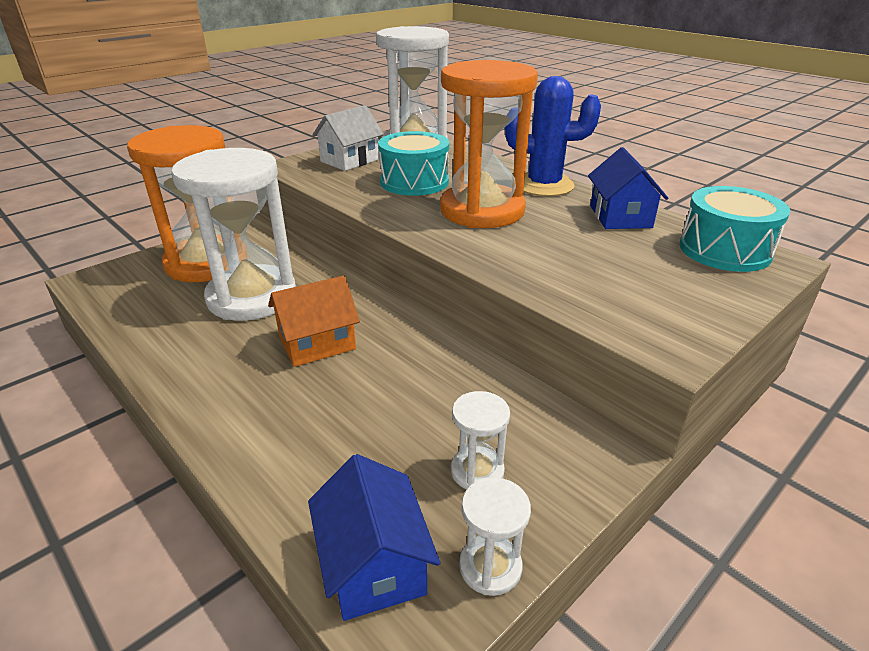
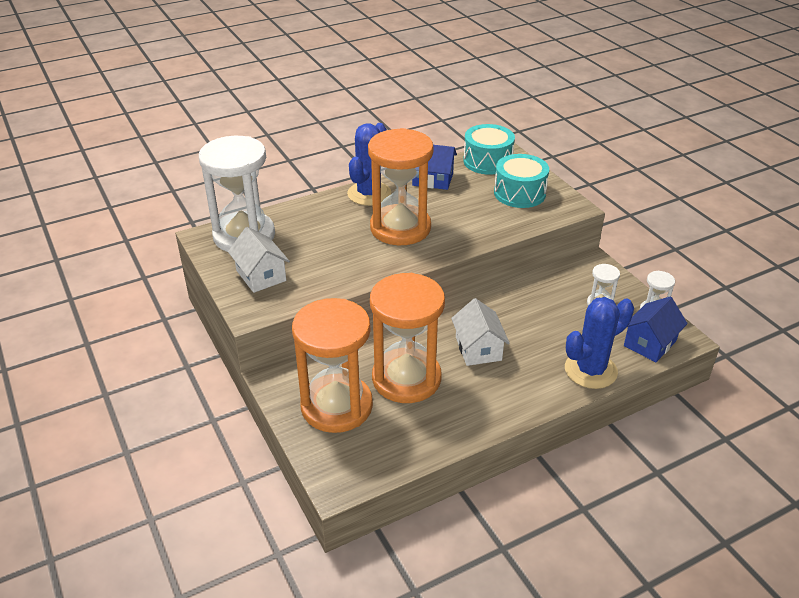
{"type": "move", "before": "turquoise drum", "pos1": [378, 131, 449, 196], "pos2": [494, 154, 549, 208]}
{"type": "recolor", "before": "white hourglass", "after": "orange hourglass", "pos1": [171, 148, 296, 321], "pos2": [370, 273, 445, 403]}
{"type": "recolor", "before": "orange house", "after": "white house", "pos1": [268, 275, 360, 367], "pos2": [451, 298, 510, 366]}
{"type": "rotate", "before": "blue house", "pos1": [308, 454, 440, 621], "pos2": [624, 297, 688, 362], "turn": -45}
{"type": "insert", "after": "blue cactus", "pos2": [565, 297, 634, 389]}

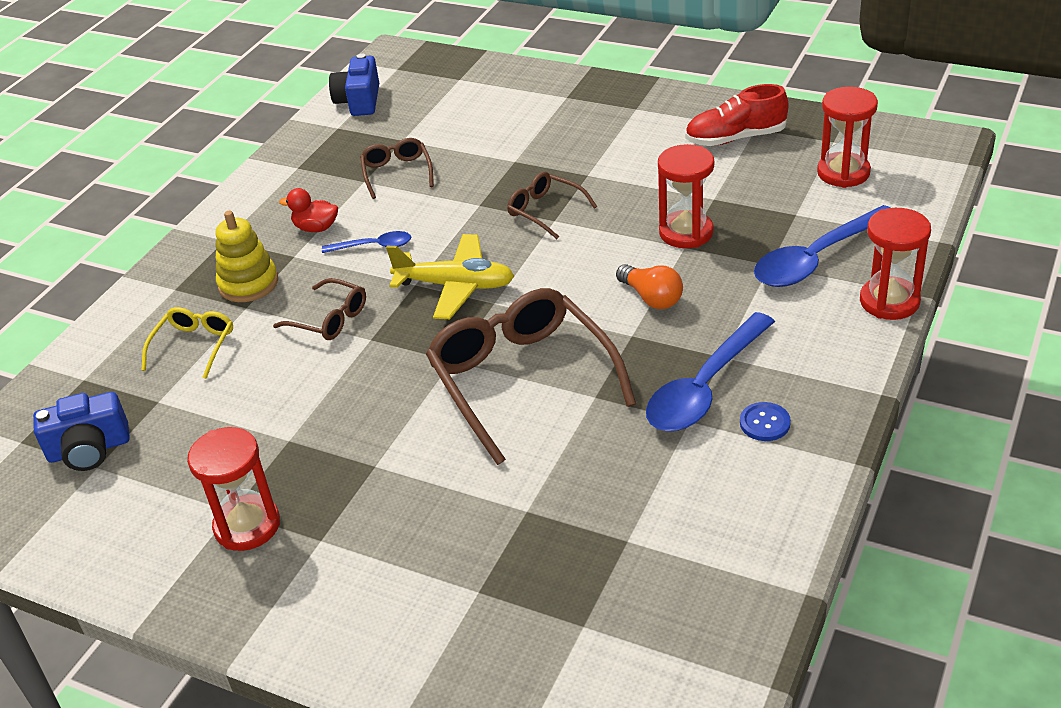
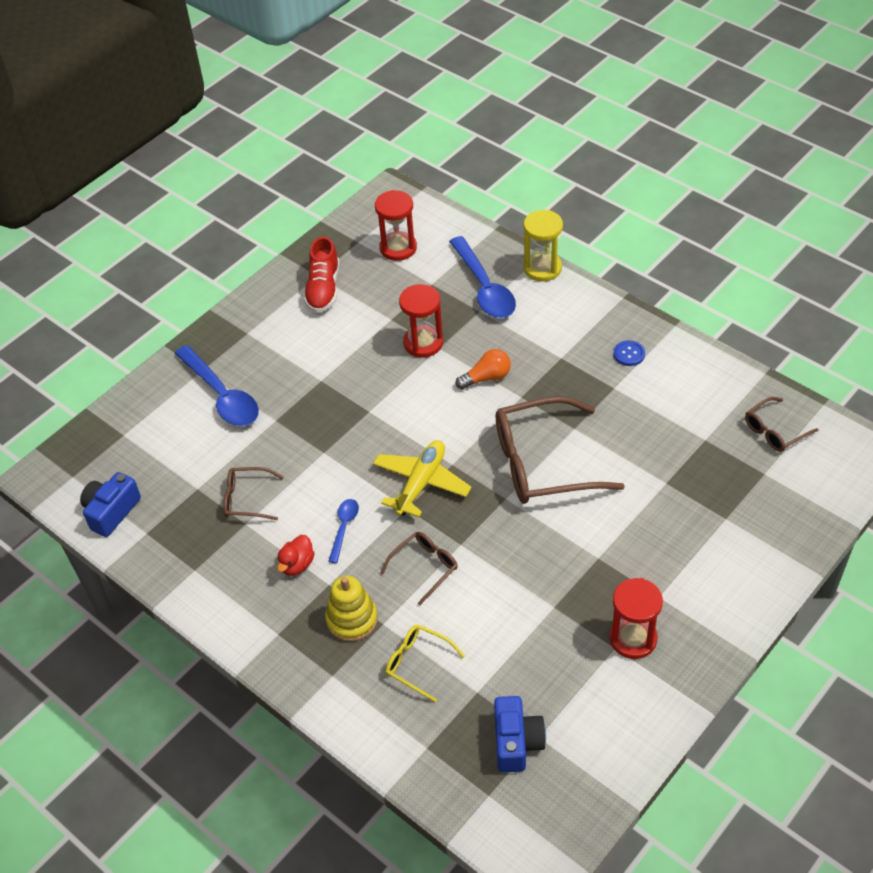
{"type": "rotate", "before": "blue camera", "pos1": [329, 53, 379, 116], "pos2": [80, 472, 141, 537], "turn": 105}
{"type": "move", "before": "brown glasses", "pos1": [507, 172, 597, 239], "pos2": [745, 397, 818, 452]}
{"type": "recolor", "before": "red hourglass", "after": "yellow hourglass", "pos1": [860, 208, 931, 320], "pos2": [523, 210, 563, 282]}
{"type": "move", "before": "blue spoon", "pos1": [646, 312, 775, 431], "pos2": [174, 345, 259, 426]}

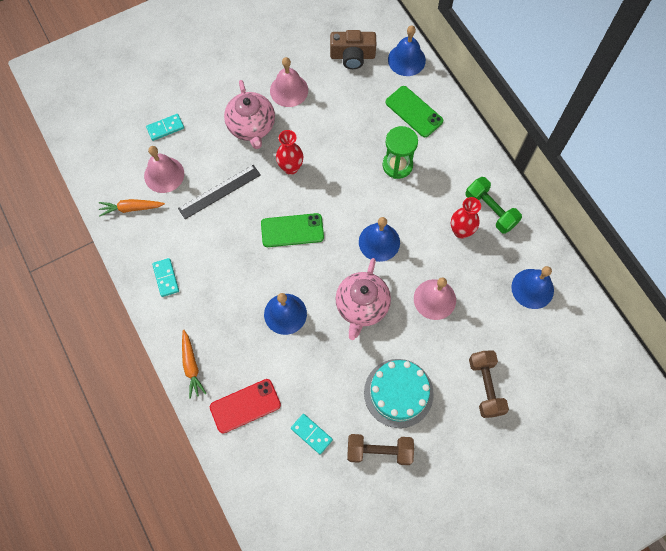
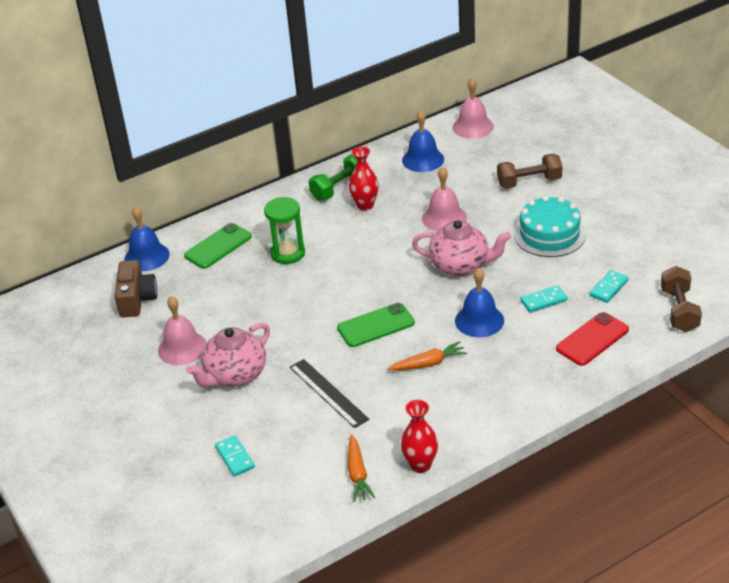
{"type": "rotate", "before": "pink teapot", "pos1": [224, 80, 275, 149], "pos2": [187, 323, 270, 387], "turn": 150}
{"type": "move", "before": "red vase", "pos1": [276, 130, 303, 175], "pos2": [401, 400, 438, 473]}
{"type": "move", "before": "pink bell", "pos1": [144, 146, 184, 193], "pos2": [453, 77, 494, 139]}
{"type": "rotate", "before": "green phone", "pos1": [261, 213, 324, 247], "pos2": [337, 303, 415, 347], "turn": 75}
{"type": "delete", "before": "blue bell", "pos1": [359, 217, 400, 262]}
{"type": "move", "before": "turquoise domino", "pos1": [152, 258, 179, 297], "pos2": [520, 285, 568, 313]}
{"type": "move", "before": "orange carrot", "pos1": [182, 330, 207, 399], "pos2": [388, 341, 467, 370]}
{"type": "rotate", "before": "red phone", "pos1": [210, 379, 281, 434], "pos2": [556, 312, 629, 366], "turn": 75}
{"type": "move", "before": "brown dumbbell", "pos1": [347, 434, 414, 465], "pos2": [661, 266, 702, 332]}

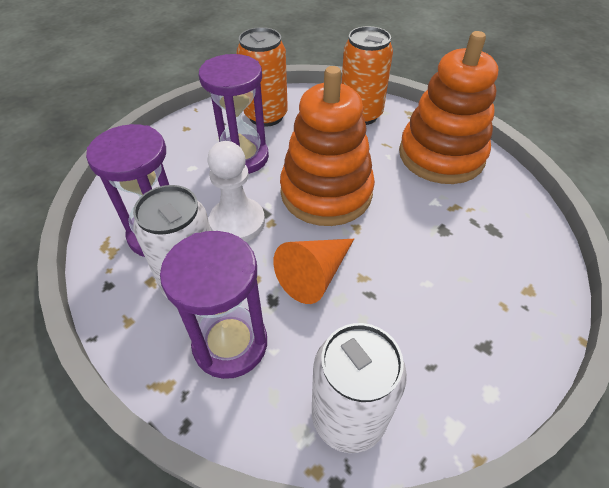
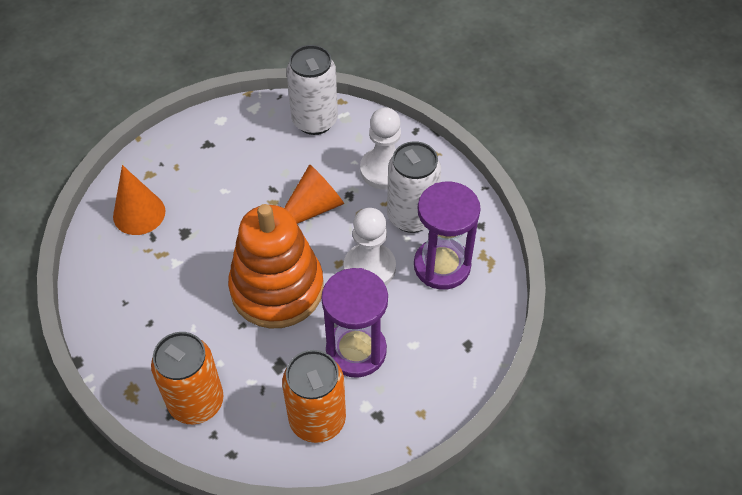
{"type": "delete", "before": "orange stacking toy", "pos1": [399, 31, 498, 184]}
{"type": "replace", "before": "purple hourglass", "after": "white pawn", "pos1": [160, 231, 267, 379], "pos2": [360, 107, 401, 190]}
{"type": "insert", "after": "orange cone", "pos2": [113, 165, 165, 235]}

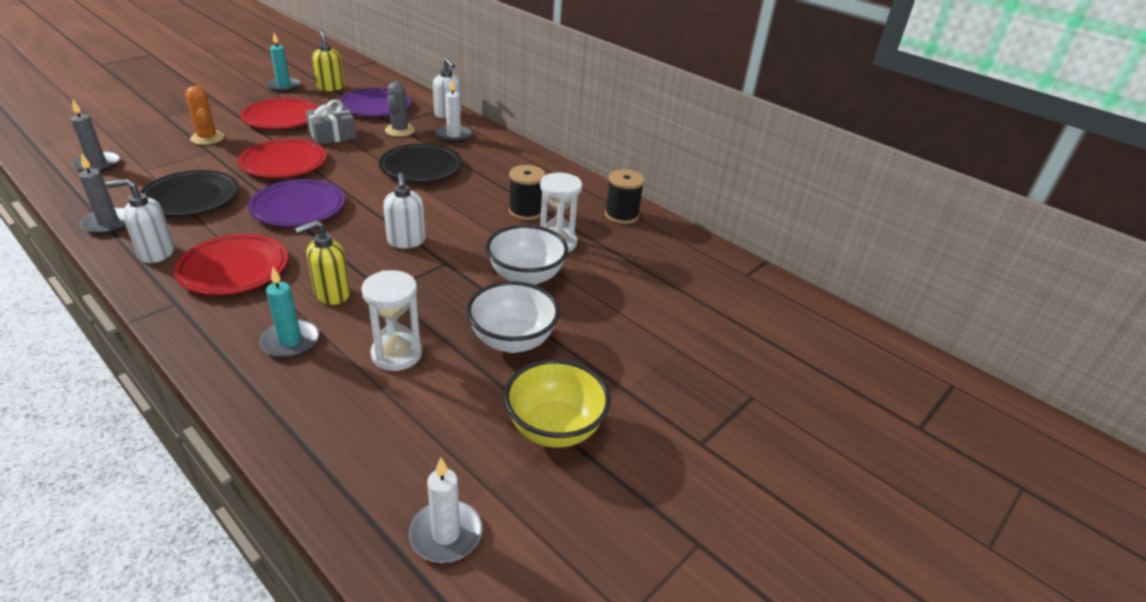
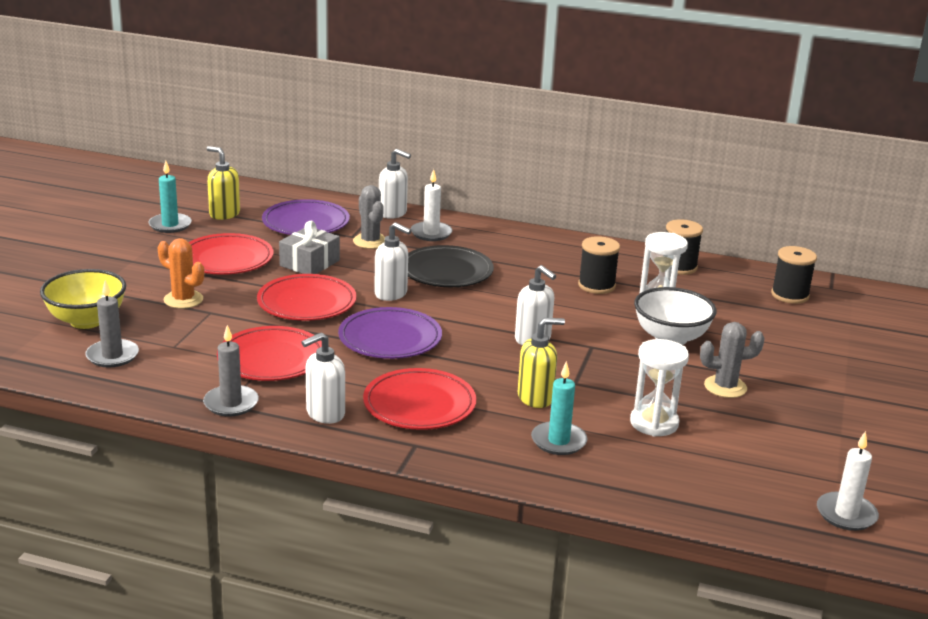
{"type": "recolor", "before": "black plate", "after": "red plate", "pos1": [140, 170, 239, 217], "pos2": [217, 326, 322, 381]}
{"type": "rotate", "before": "yellow soap dispenser", "pos1": [295, 220, 350, 305], "pos2": [518, 318, 565, 408], "turn": -135}
{"type": "replace", "before": "white bowl", "after": "grey cactus", "pos1": [466, 281, 560, 353], "pos2": [700, 322, 765, 398]}
{"type": "move", "before": "yellow bowl", "pos1": [504, 359, 611, 448], "pos2": [40, 269, 126, 329]}
{"type": "insert", "after": "white soap dispenser", "pos2": [374, 222, 411, 301]}
{"type": "insert", "after": "black spool", "pos2": [771, 246, 817, 304]}

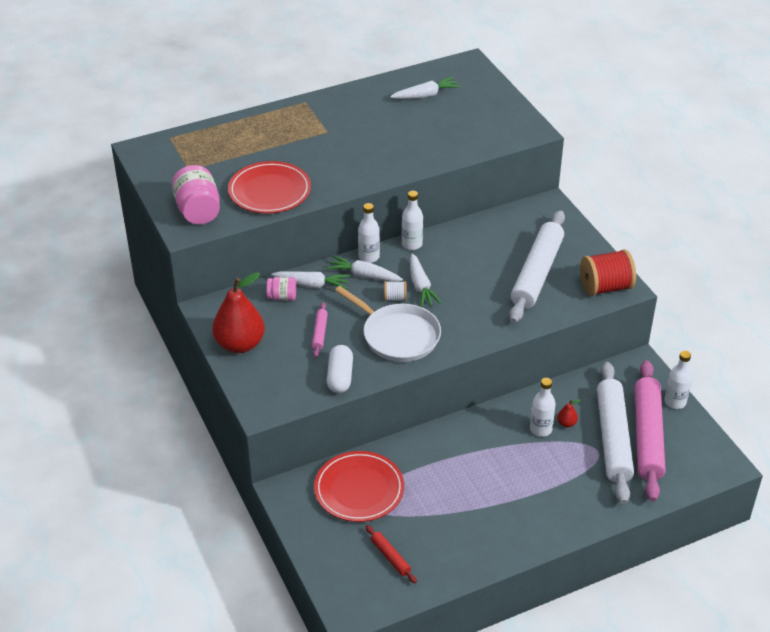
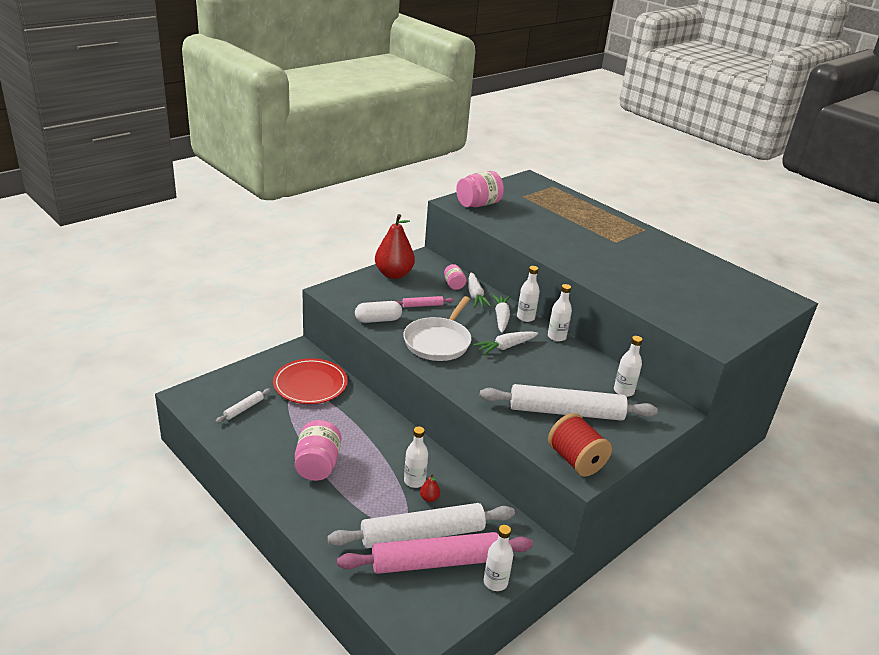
{"type": "delete", "before": "white carrot", "pos1": [390, 77, 461, 99]}
{"type": "delete", "before": "red plate", "pos1": [228, 161, 311, 213]}
{"type": "delete", "before": "white spool", "pos1": [384, 281, 406, 301]}
{"type": "recolor", "before": "red rolling pin", "after": "white rolling pin", "pos1": [365, 525, 417, 583], "pos2": [216, 389, 271, 423]}
{"type": "insert", "after": "white bottle", "pos2": [614, 336, 643, 397]}
{"type": "insert", "after": "pink jar", "pos2": [295, 420, 341, 481]}

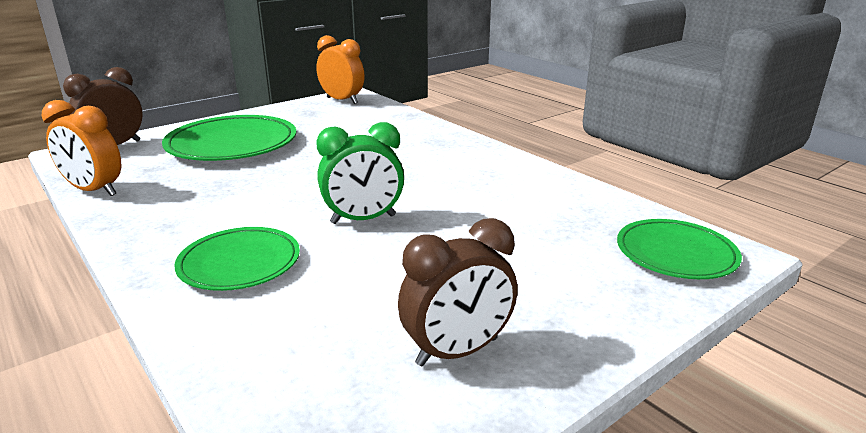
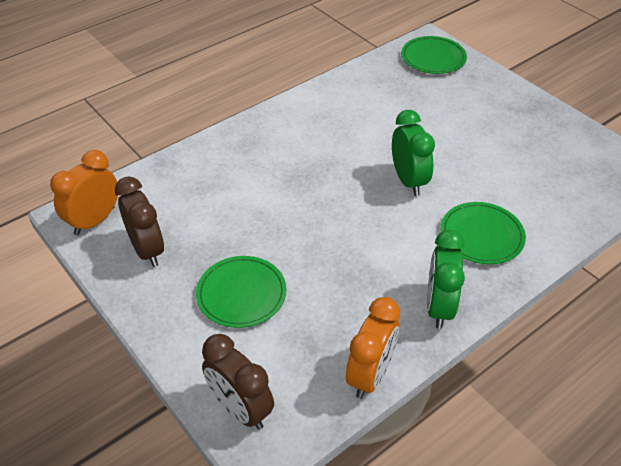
{"type": "resize", "before": "green plate", "pos1": [162, 115, 296, 161], "pos2": [196, 256, 286, 328], "scale": 0.63}
{"type": "move", "before": "brown clock", "pos1": [398, 218, 518, 366], "pos2": [115, 177, 164, 267]}
{"type": "insert", "after": "green clock", "pos2": [427, 230, 465, 329]}

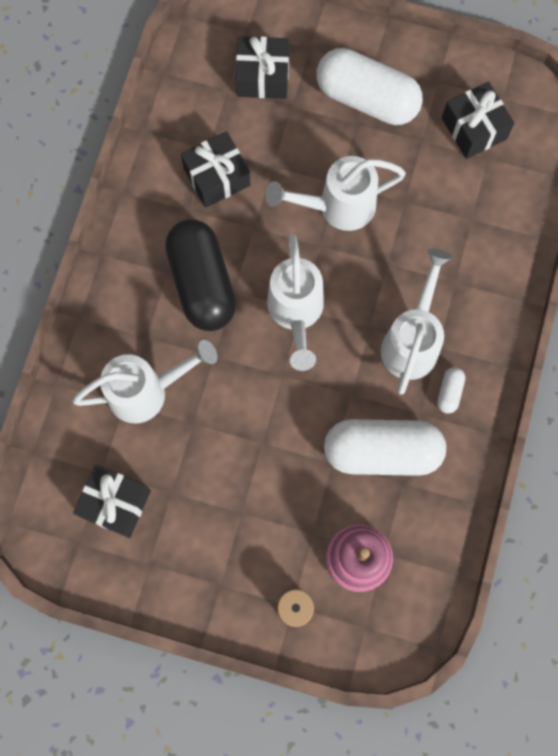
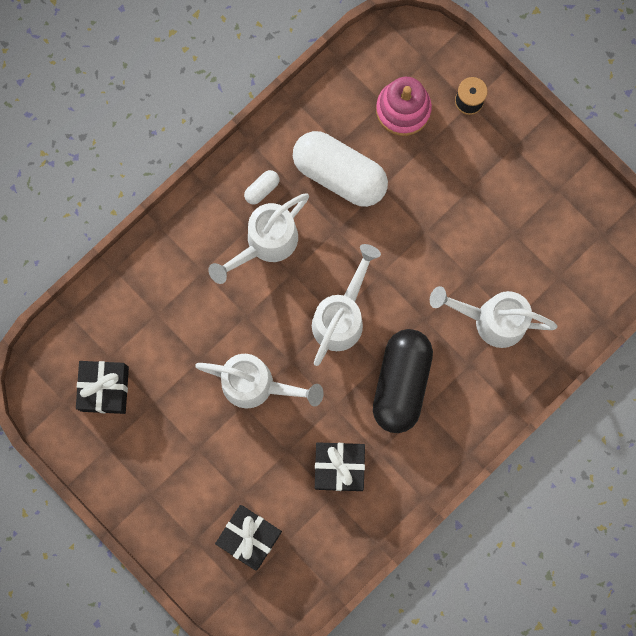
{"type": "delete", "before": "white capsule", "pos1": [316, 48, 423, 125]}
{"type": "delete", "before": "black gift", "pos1": [73, 464, 151, 538]}

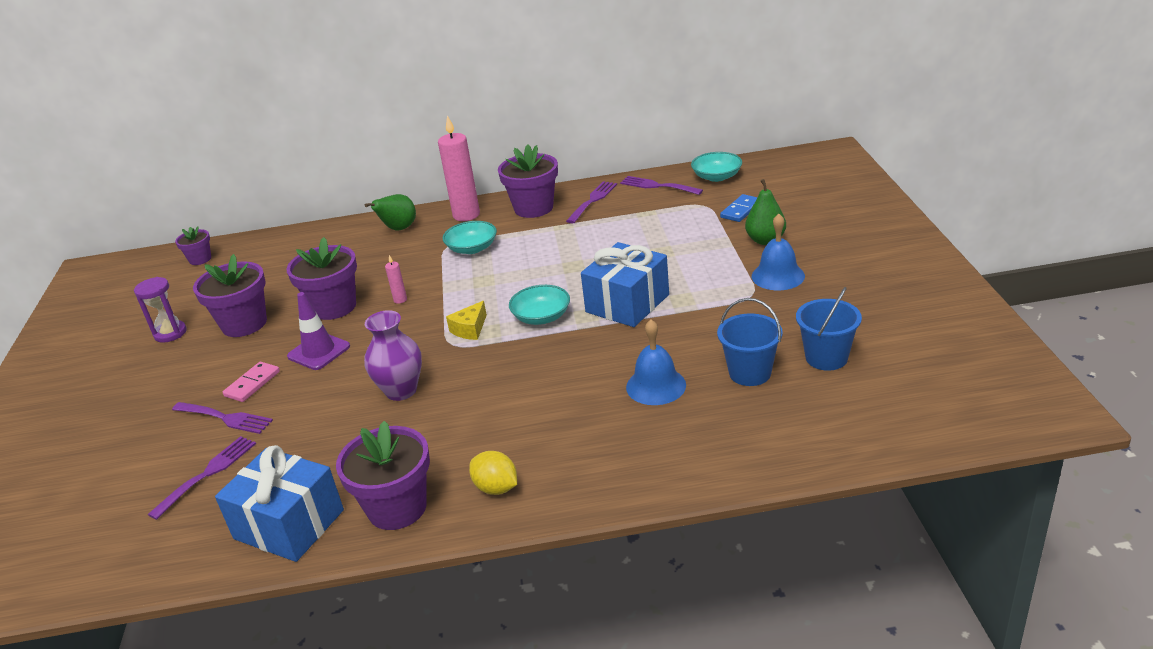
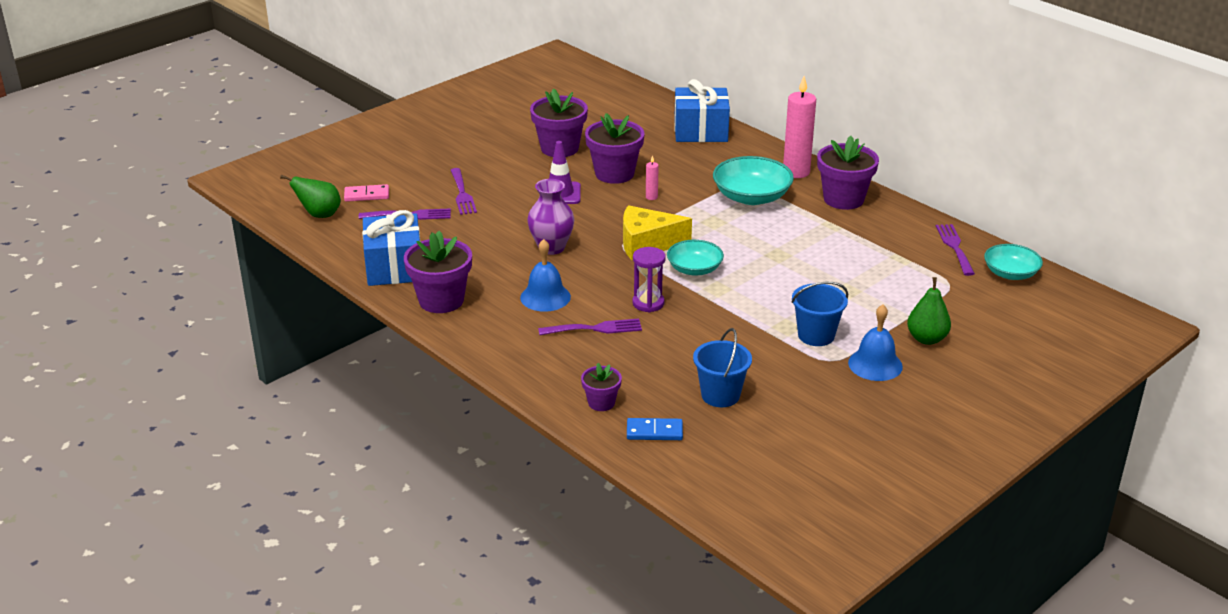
{"type": "move", "before": "purple fork", "pos1": [566, 181, 617, 223], "pos2": [538, 319, 642, 336]}
{"type": "move", "before": "green pear", "pos1": [365, 194, 416, 231], "pos2": [280, 175, 341, 218]}
{"type": "move", "before": "blue domino", "pos1": [720, 194, 758, 222], "pos2": [627, 418, 683, 440]}
{"type": "resize", "before": "turquoise bowl", "pos1": [443, 221, 497, 254], "pos2": [713, 156, 794, 205], "scale": 1.53}
{"type": "move", "before": "purple flower pot", "pos1": [175, 226, 211, 265], "pos2": [581, 363, 622, 411]}
{"type": "move", "before": "blue gift", "pos1": [581, 242, 669, 327], "pos2": [674, 79, 730, 142]}
{"type": "move", "before": "purple hourglass", "pos1": [134, 277, 187, 343], "pos2": [632, 247, 666, 312]}
{"type": "move", "before": "blue bucket", "pos1": [796, 287, 862, 371], "pos2": [791, 282, 848, 346]}
{"type": "resize", "before": "yellow cheese", "pos1": [446, 301, 487, 340], "pos2": [623, 205, 692, 260], "scale": 1.79}
{"type": "move", "before": "blue bell", "pos1": [626, 319, 686, 405], "pos2": [520, 239, 571, 312]}
{"type": "move", "before": "pink domino", "pos1": [223, 362, 280, 402], "pos2": [344, 184, 389, 202]}
{"type": "delete", "before": "yellow lemon", "pos1": [469, 451, 517, 495]}

